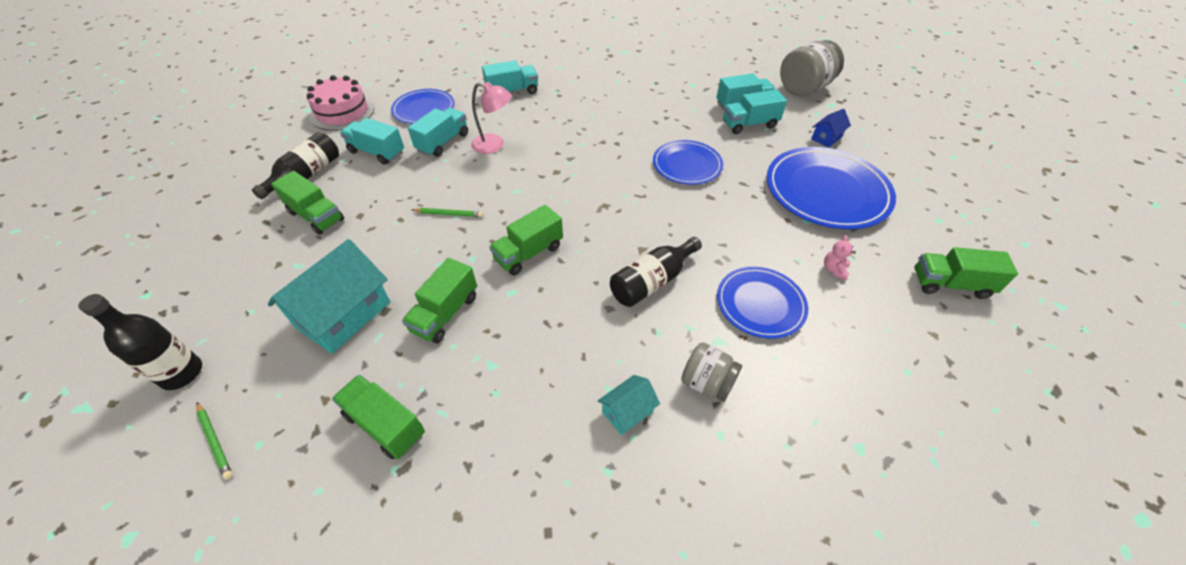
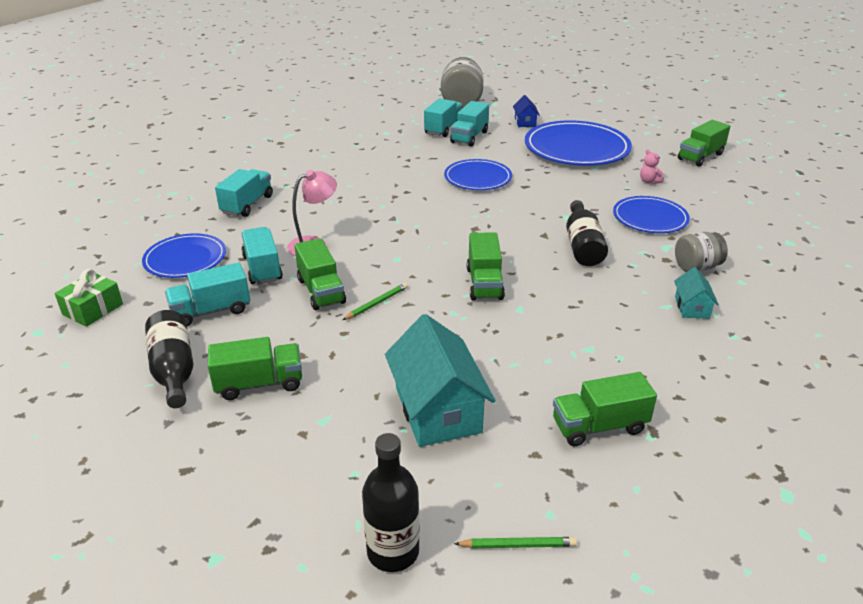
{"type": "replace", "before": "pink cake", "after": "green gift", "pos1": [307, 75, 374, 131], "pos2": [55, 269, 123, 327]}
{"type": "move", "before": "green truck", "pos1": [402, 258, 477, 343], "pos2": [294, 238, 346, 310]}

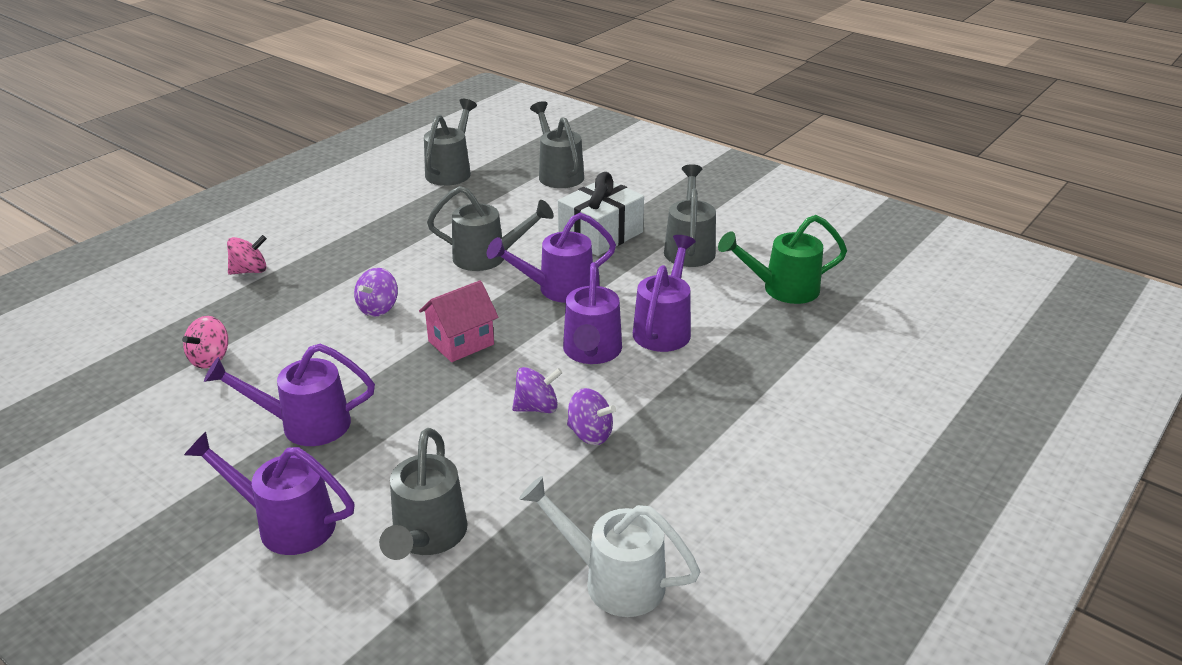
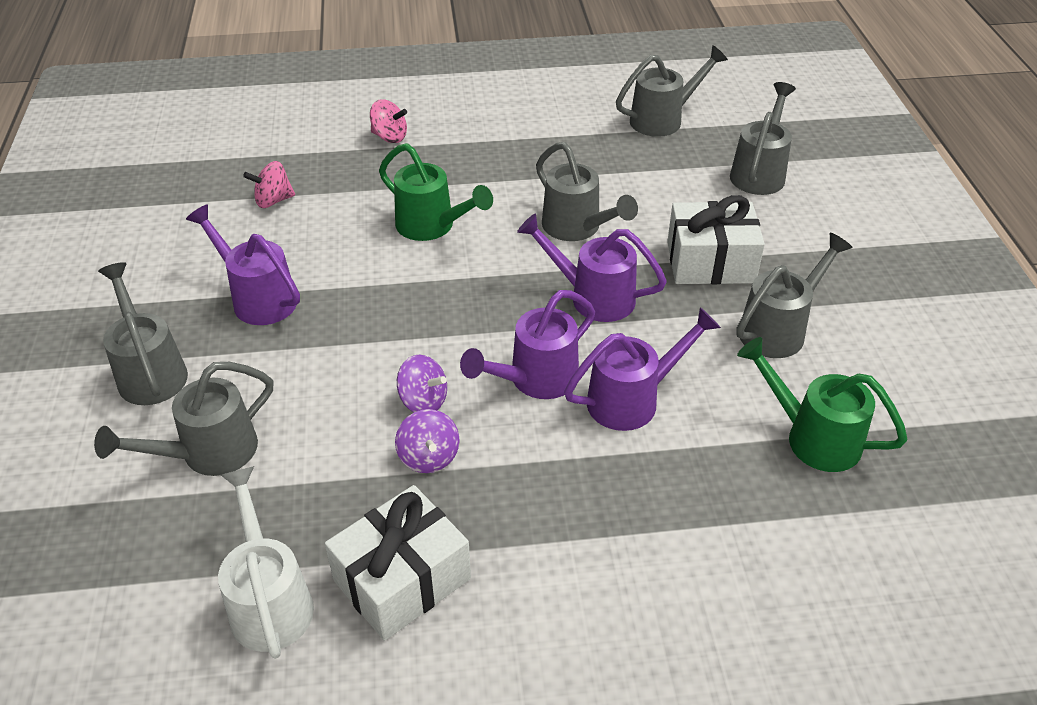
{"type": "replace", "before": "purple spinning top", "after": "green watering can", "pos1": [354, 268, 398, 317], "pos2": [379, 143, 493, 241]}
{"type": "delete", "before": "pink house", "pos1": [419, 280, 499, 362]}
{"type": "recolor", "before": "purple watering can", "after": "grey watering can", "pos1": [184, 432, 355, 555], "pos2": [98, 262, 188, 405]}
{"type": "insert", "after": "white gift", "pos2": [325, 485, 471, 641]}

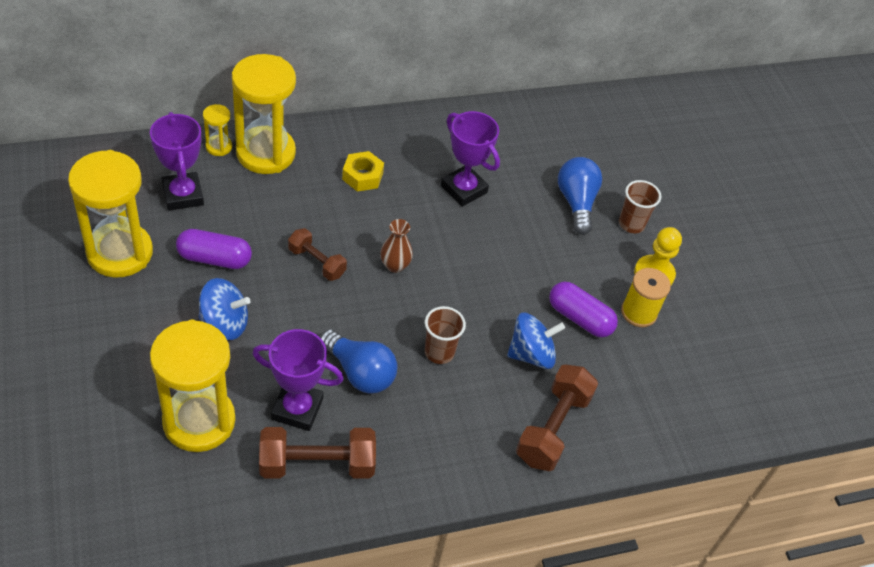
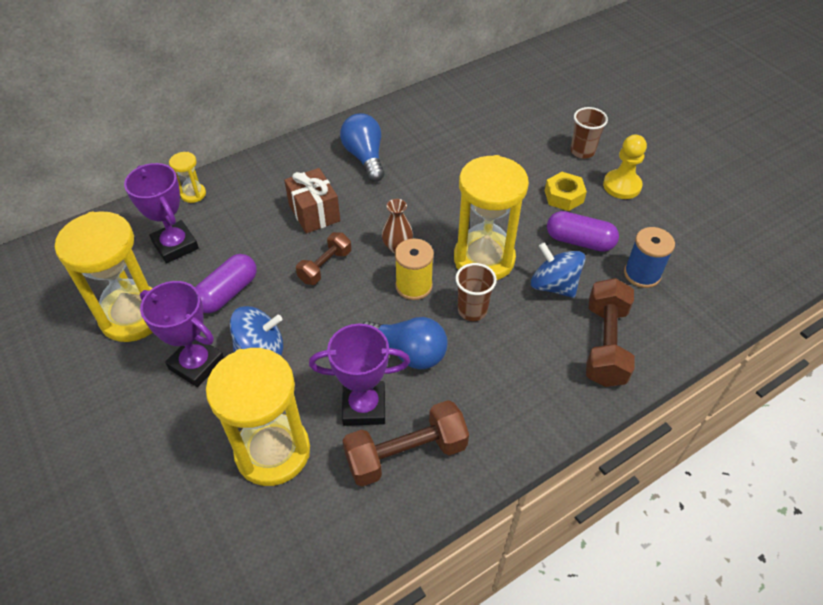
{"type": "move", "before": "yellow hourglass", "pos1": [232, 54, 296, 174], "pos2": [454, 155, 529, 280]}
{"type": "move", "before": "purple trophy", "pos1": [441, 111, 500, 207], "pos2": [140, 281, 224, 387]}
{"type": "move", "before": "yellow nut", "pos1": [342, 151, 384, 192], "pos2": [545, 172, 587, 211]}
{"type": "move", "before": "blue light bulb", "pos1": [558, 157, 602, 235], "pos2": [340, 113, 384, 182]}
{"type": "rotate", "before": "brown dumbbell", "pos1": [288, 228, 347, 281], "pos2": [296, 232, 351, 285], "turn": -75}
{"type": "rotate", "before": "purple capsule", "pos1": [176, 229, 252, 269], "pos2": [195, 254, 257, 313], "turn": -45}
{"type": "move", "before": "yellow spool", "pos1": [621, 268, 671, 327], "pos2": [395, 238, 434, 300]}
{"type": "rotate", "before": "blue spinning top", "pos1": [507, 313, 565, 369], "pos2": [531, 242, 585, 298], "turn": -105}
{"type": "insert", "after": "brown gift", "pos2": [284, 168, 340, 234]}
{"type": "insert", "after": "blue spool", "pos2": [624, 227, 675, 288]}

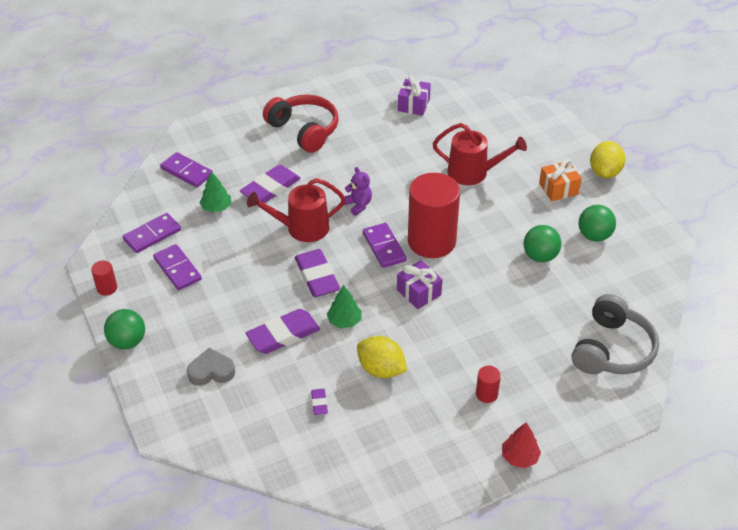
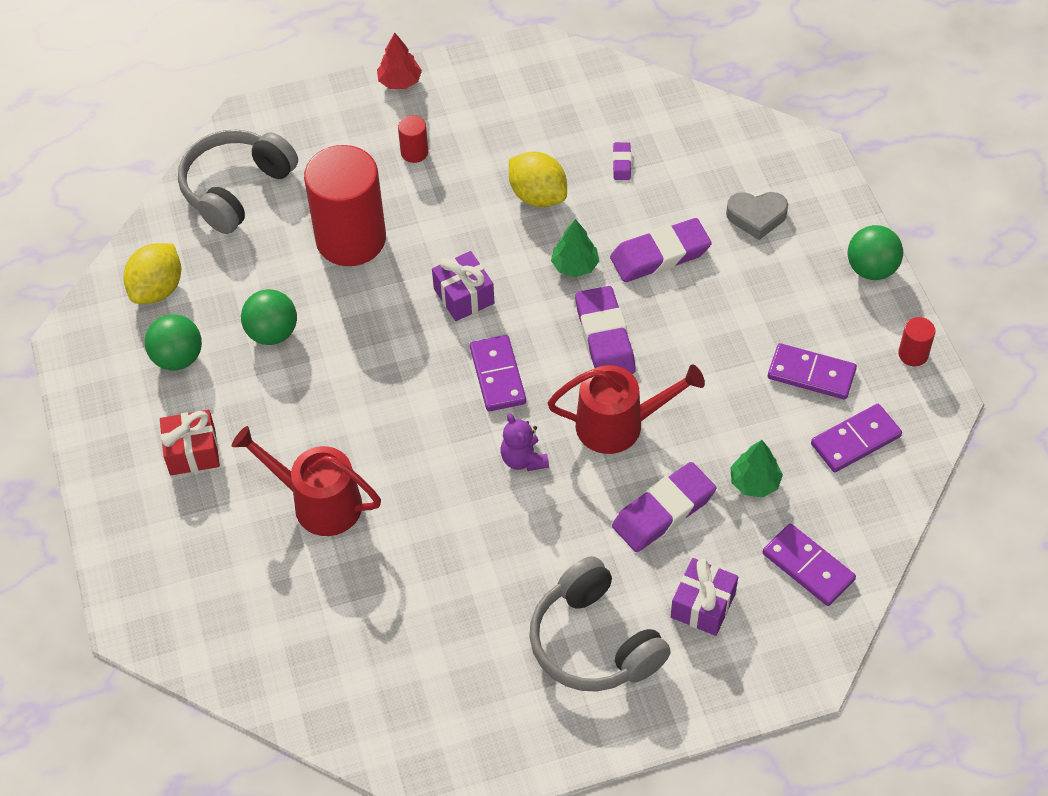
{"type": "move", "before": "purple gift", "pos1": [398, 75, 431, 116], "pos2": [671, 558, 738, 636]}
{"type": "recolor", "before": "red headphones", "after": "grey headphones", "pos1": [263, 95, 339, 153], "pos2": [529, 556, 671, 692]}
{"type": "move", "before": "yellow lemon", "pos1": [590, 141, 625, 178], "pos2": [123, 243, 181, 304]}
{"type": "recolor", "before": "orange gift", "after": "red gift", "pos1": [539, 159, 582, 201], "pos2": [160, 410, 220, 475]}
{"type": "move", "before": "red cylinder", "pos1": [408, 173, 460, 258], "pos2": [304, 145, 386, 266]}
{"type": "rotate", "before": "purple domino", "pos1": [153, 244, 202, 290], "pos2": [768, 343, 857, 400], "turn": -45}

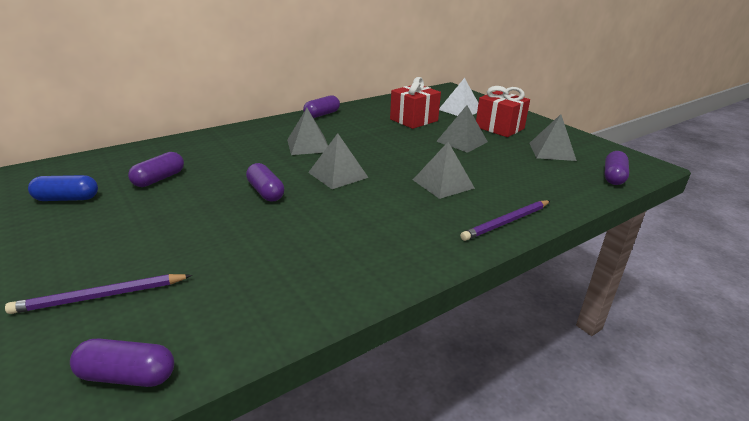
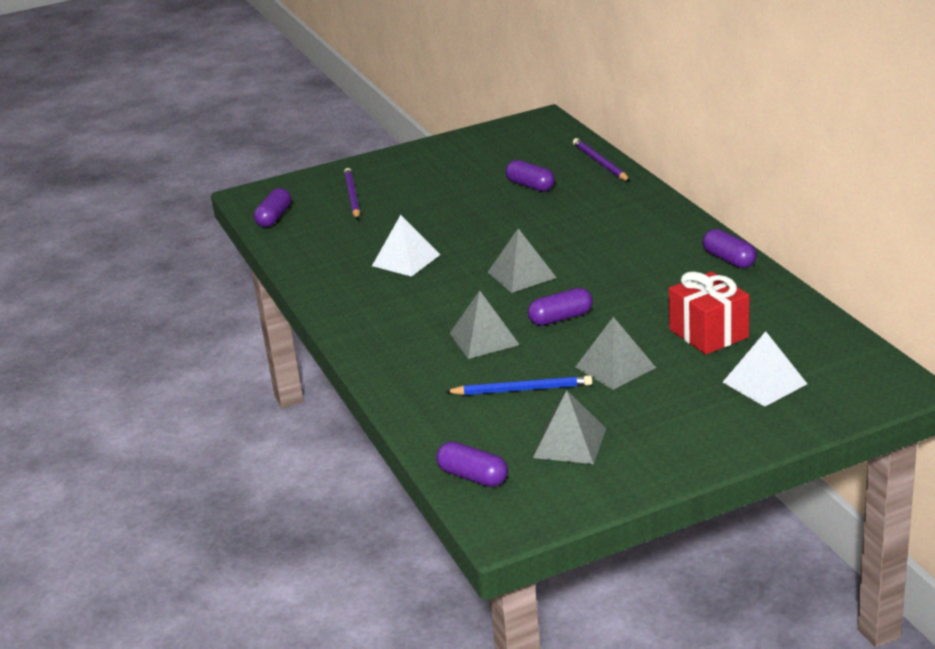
{"type": "delete", "before": "red gift", "pos1": [476, 86, 530, 137]}
{"type": "delete", "before": "grey pyramid", "pos1": [287, 108, 328, 155]}
{"type": "move", "before": "purple capsule", "pos1": [246, 163, 284, 202], "pos2": [528, 288, 593, 326]}
{"type": "delete", "before": "blue capsule", "pos1": [28, 175, 98, 201]}
{"type": "move", "before": "purple pencil", "pos1": [460, 200, 550, 241], "pos2": [573, 138, 630, 181]}
{"type": "insert", "after": "white pyramid", "pos2": [372, 215, 441, 277]}
{"type": "insert", "after": "blue pencil", "pos2": [445, 375, 592, 395]}

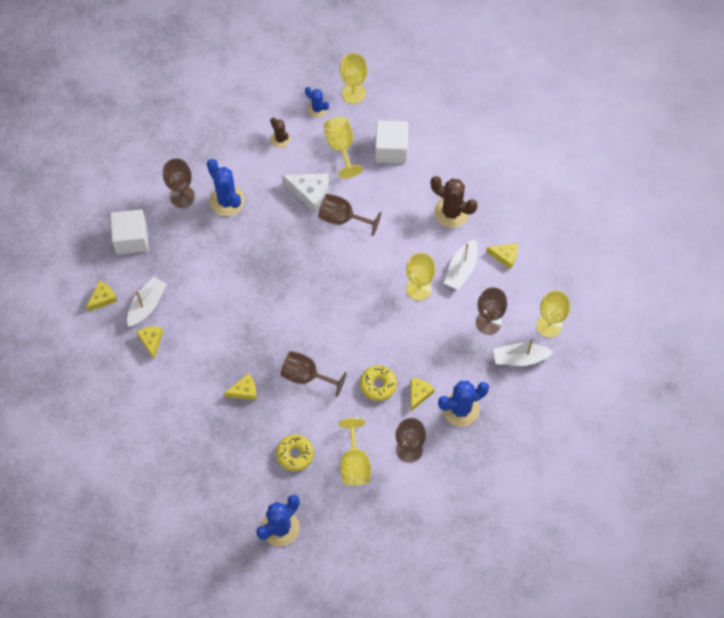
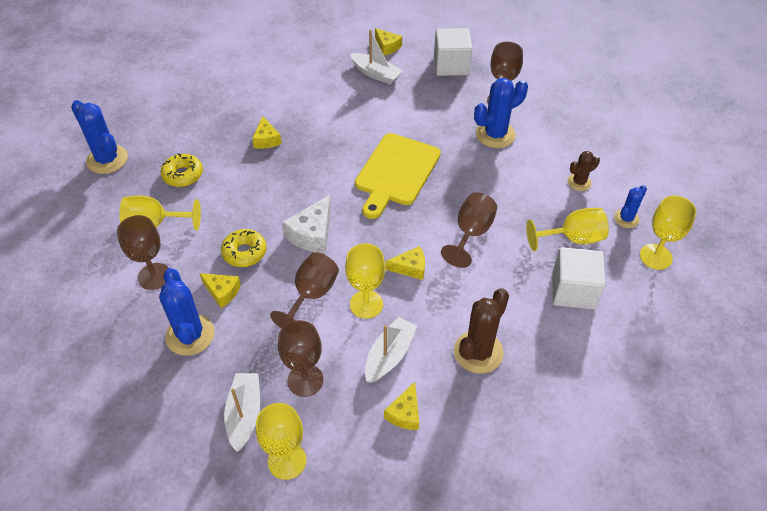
{"type": "move", "before": "white cheese", "pos1": [282, 173, 329, 213], "pos2": [282, 195, 331, 254]}
{"type": "rotate", "before": "white boat", "pos1": [444, 240, 478, 290], "pos2": [365, 317, 417, 383], "turn": 90}
{"type": "move", "before": "yellow cheese", "pos1": [136, 327, 163, 359], "pos2": [386, 246, 425, 280]}
{"type": "move", "before": "brown goblet", "pos1": [280, 351, 347, 397], "pos2": [270, 252, 339, 329]}
{"type": "insert", "after": "yellow cutting board", "pos2": [355, 133, 441, 219]}

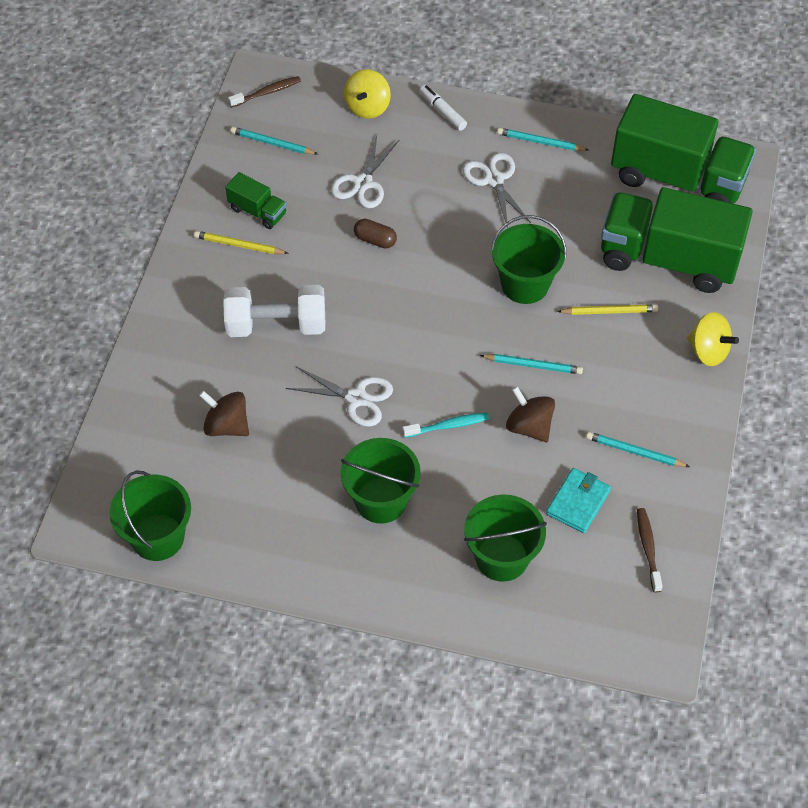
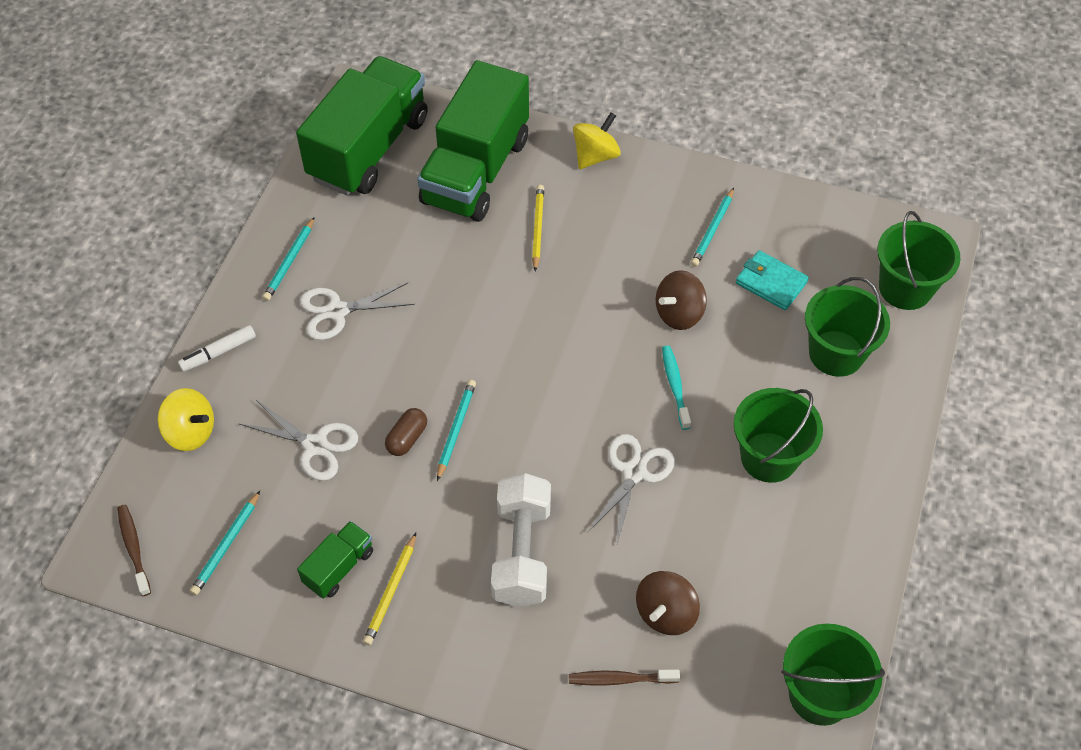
{"type": "move", "before": "green bucket", "pos1": [491, 215, 566, 304], "pos2": [877, 211, 961, 310]}
{"type": "move", "before": "turquoise pencil", "pos1": [480, 354, 583, 374], "pos2": [437, 380, 476, 481]}
{"type": "move", "before": "brown toothbrush", "pos1": [637, 508, 663, 592], "pos2": [569, 669, 680, 686]}

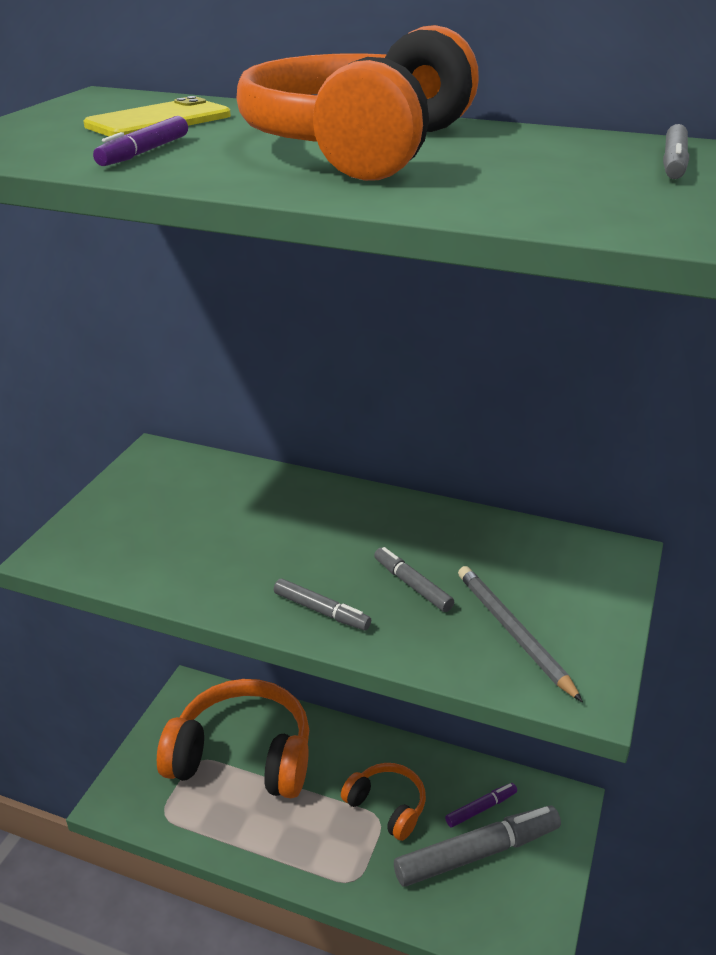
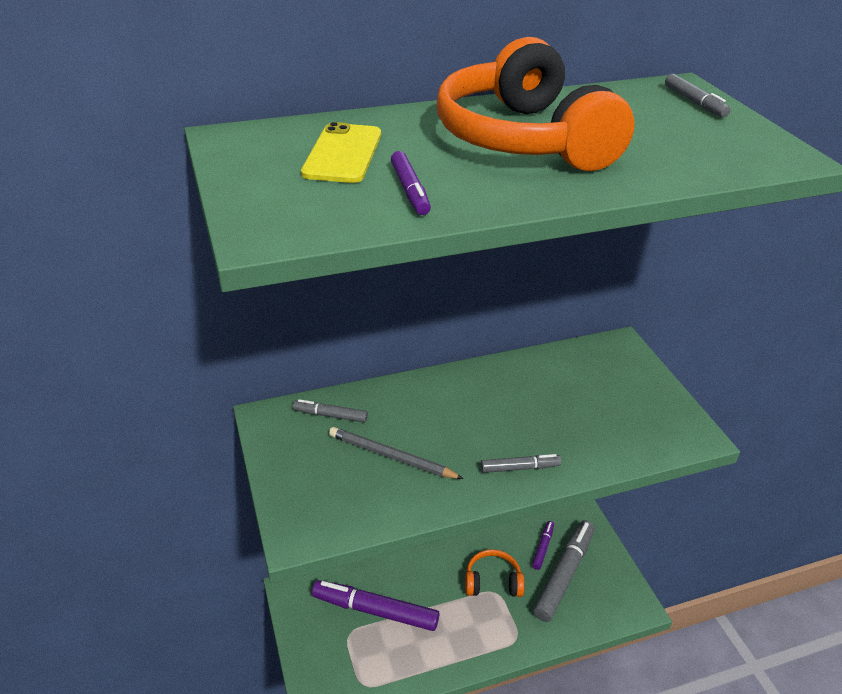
{"type": "move", "before": "grey marker", "pos1": [374, 547, 454, 612], "pos2": [293, 399, 368, 423]}
{"type": "move", "before": "grey pencil", "pos1": [458, 566, 583, 702], "pos2": [329, 427, 464, 479]}
{"type": "replace", "before": "orange headphones", "after": "purple marker", "pos1": [157, 679, 309, 798], "pos2": [312, 580, 440, 631]}

